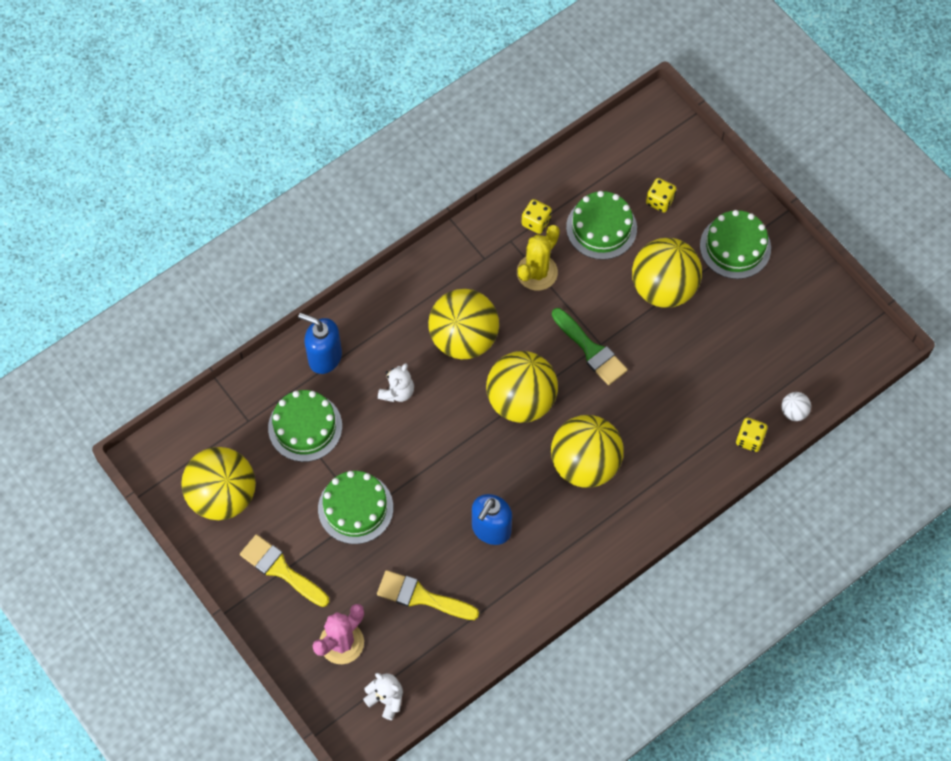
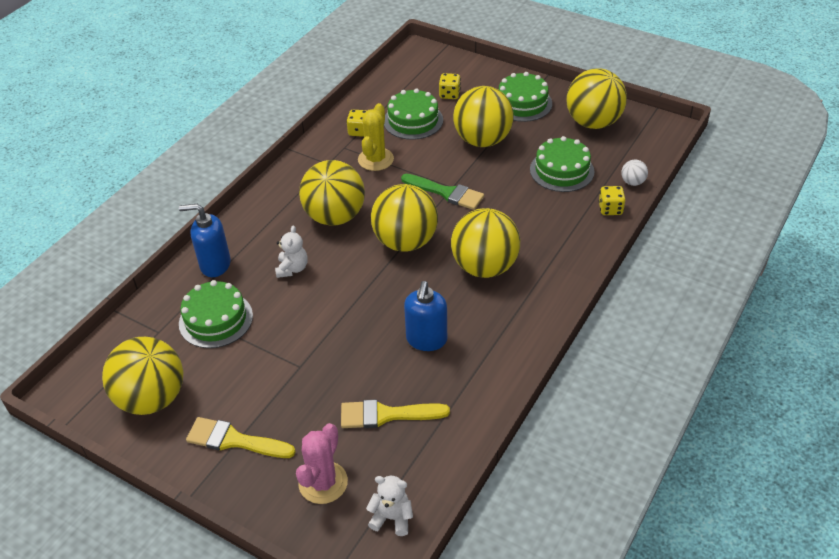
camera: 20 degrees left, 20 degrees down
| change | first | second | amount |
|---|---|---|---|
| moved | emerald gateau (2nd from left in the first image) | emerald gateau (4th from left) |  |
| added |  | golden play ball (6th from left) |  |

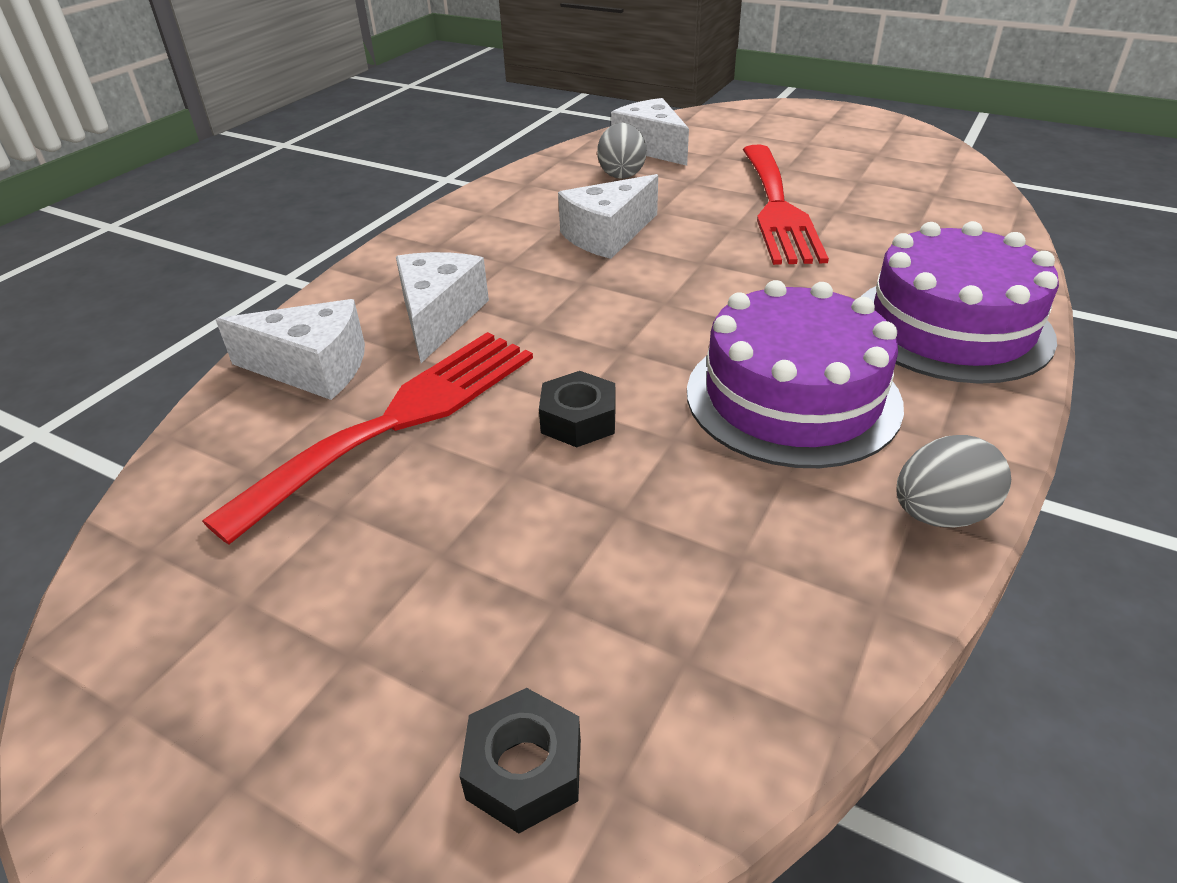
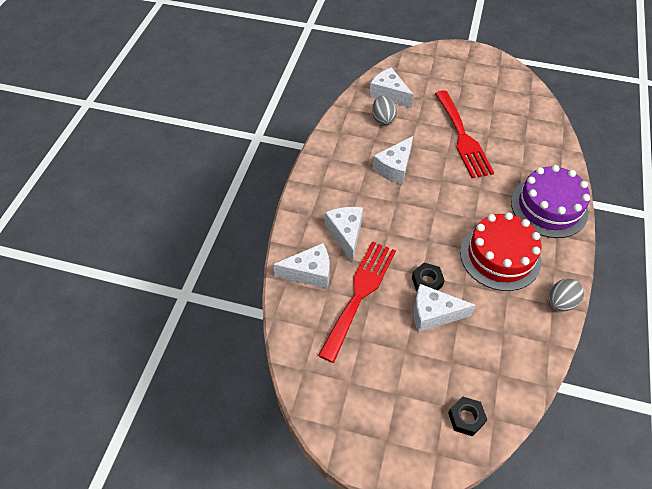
camera: 15 degrees left, 15 degrees up
| change | first | second | amount |
|---|---|---|---|
| recoloured | purple gateau (1st from left) | scarlet gateau |  |
| added |  | snow-white cheese (5th from left) |  |

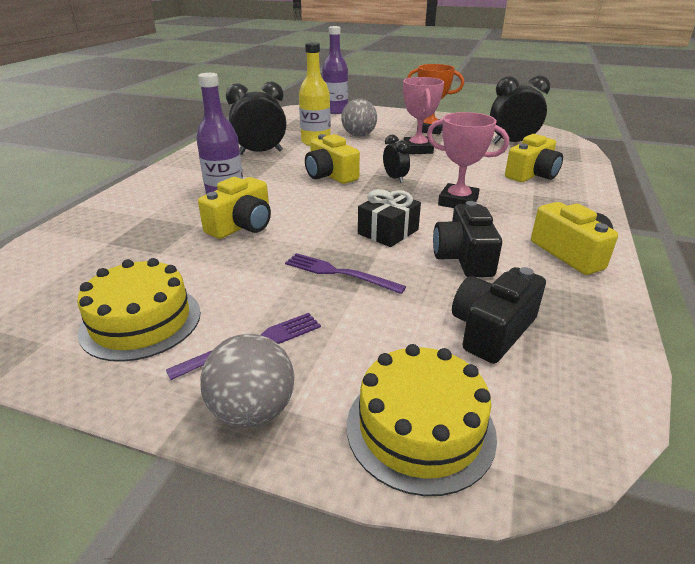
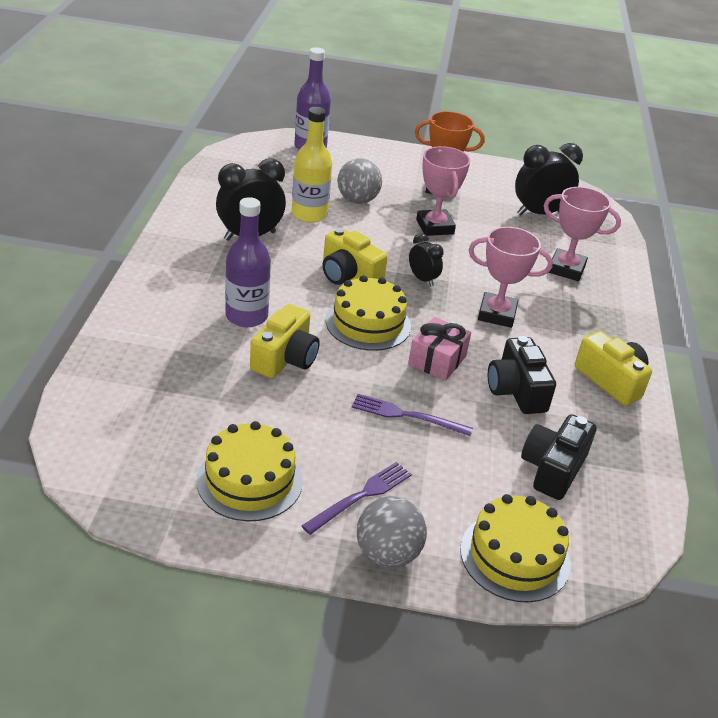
camera: 15 degrees left, 5 degrees up
| change | first | second | amount |
|---|---|---|---|
| replaced | golden camera (3rd from left) | rose-pink trophy (3rd from left) |  |
| recoloured | black present | rose-pink present |  |
| added |  | golden gateau (2nd from left) |  |

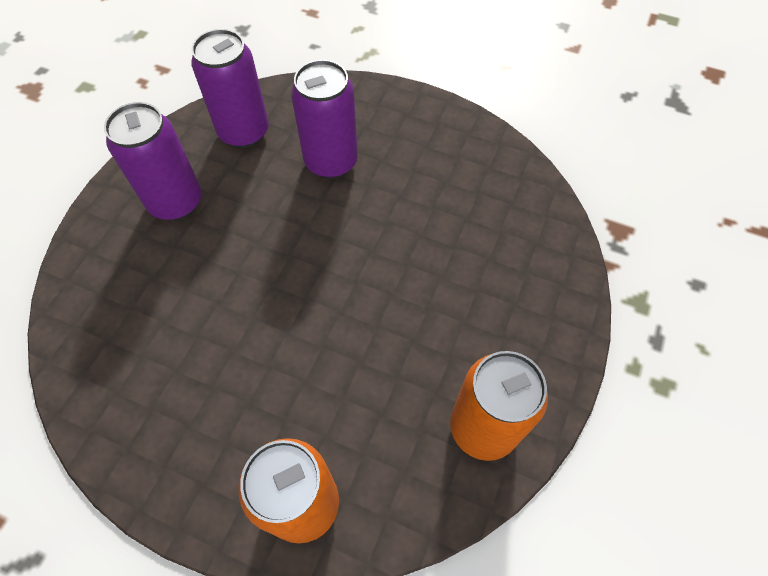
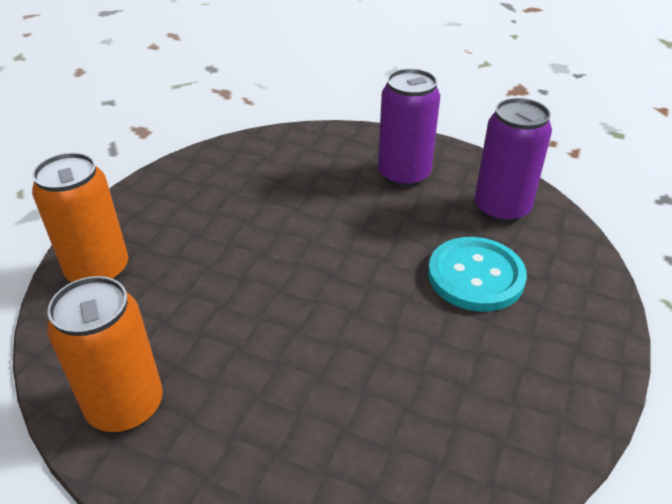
camera: 90 degrees right, 20 degrees down
| change | first | second | amount |
|---|---|---|---|
| replaced | purple soda can (3rd from left) | teal shirt button |  |

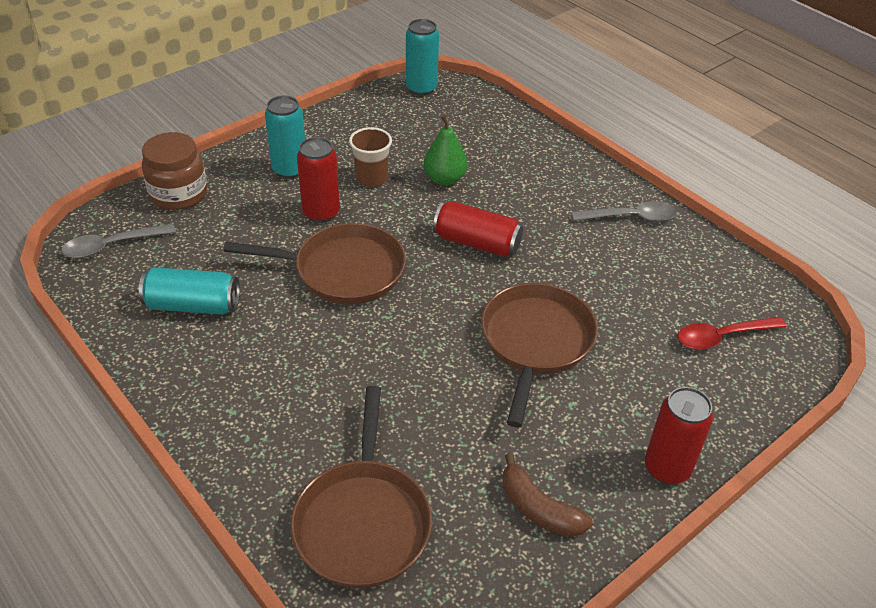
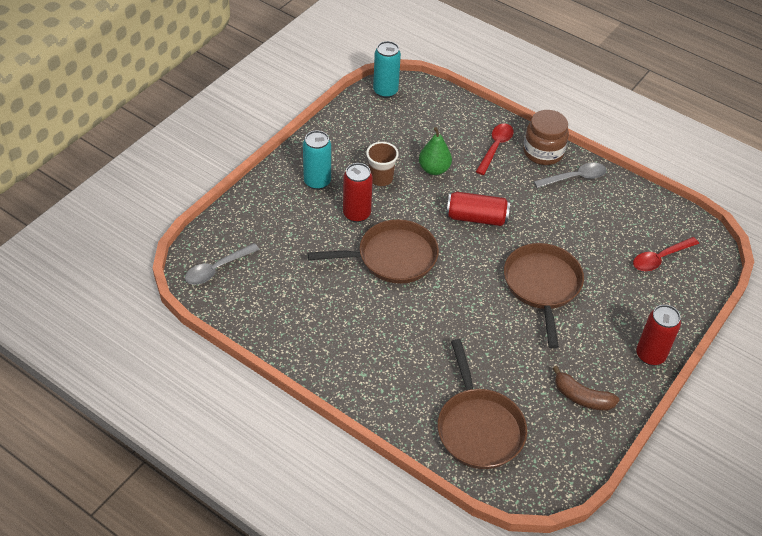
camera: 15 degrees left, 5 degrees up
| change | first | second | amount |
|---|---|---|---|
| moved | dark brown jam jar |  |  |
| removed | teal soda can (1st from left) |  |  |
| added |  | scarlet tablespoon (1st from left) |  |

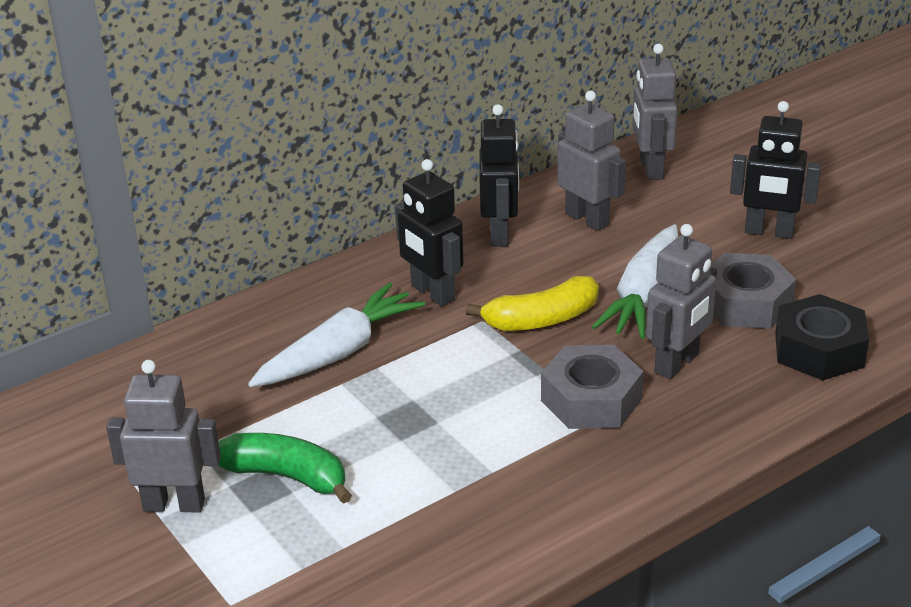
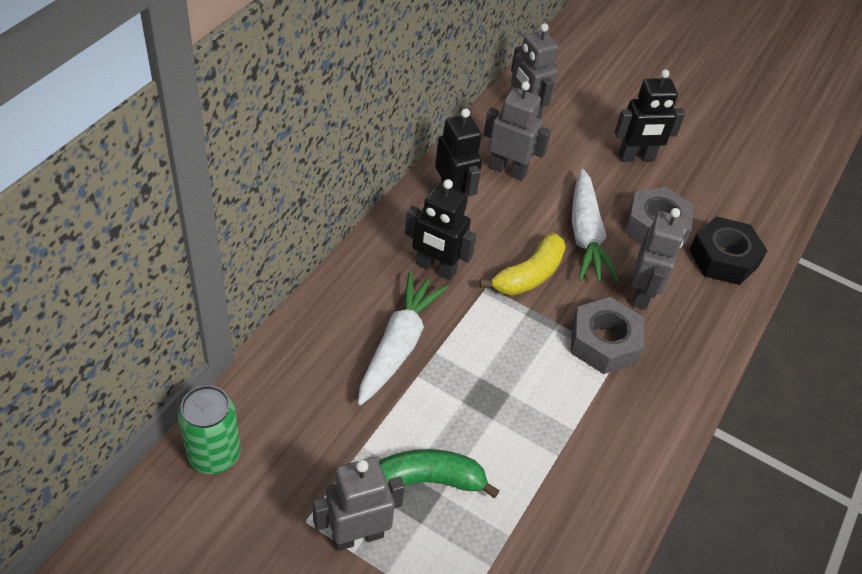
camera: 30 degrees left, 15 degrees up
| change | first | second | amount |
|---|---|---|---|
| added |  | emerald soda can |  |

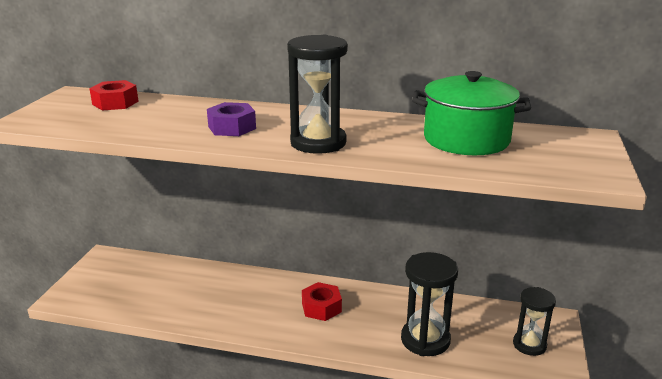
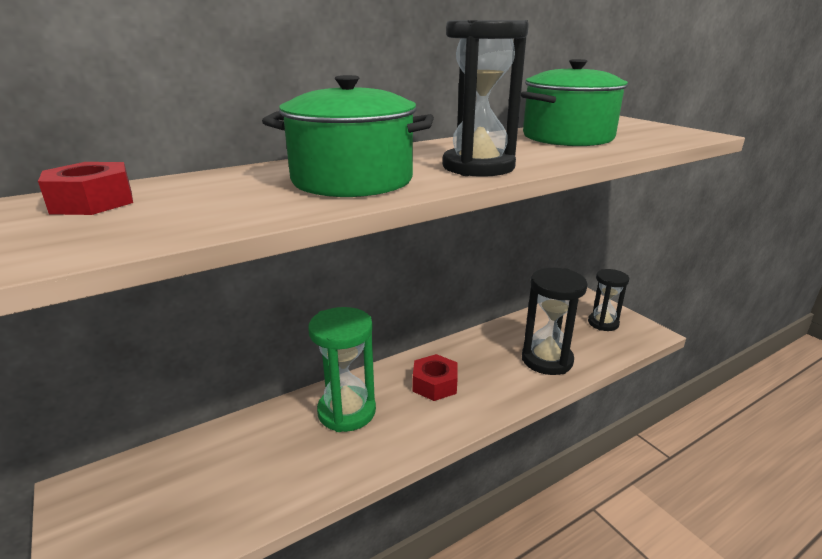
camera: 45 degrees left, 0 degrees up
| change | first | second | amount |
|---|---|---|---|
| replaced | purple hexagon nut | emerald stockpot (1st from left) |  |
| added |  | emerald sandglass |  |

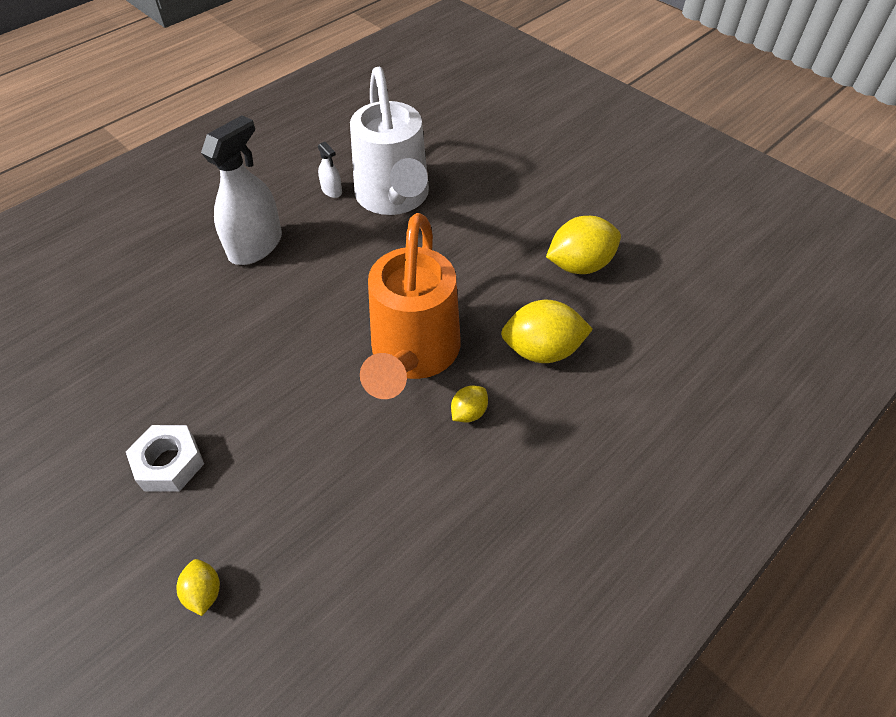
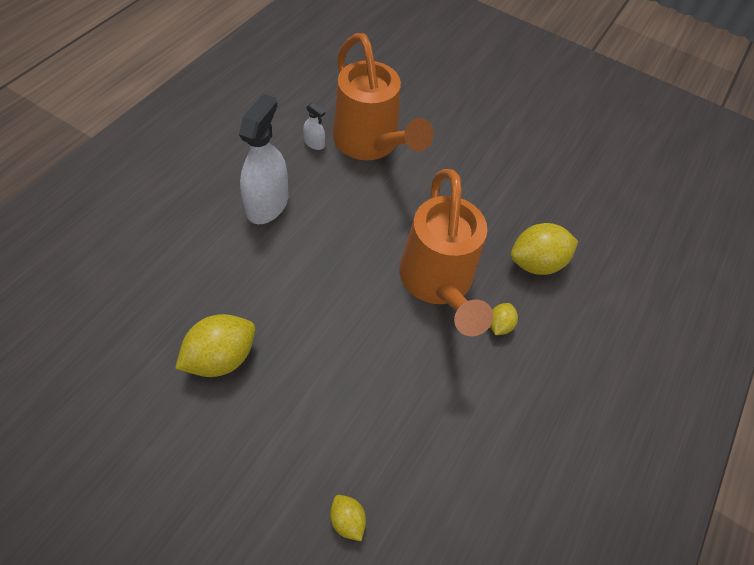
camera: 20 degrees left, 5 degrees up
| change | first | second | amount |
|---|---|---|---|
| recoloured | snow-white sprinkling can | orange-coloured sprinkling can (1st from left) |  |
| moved | golden lemon (4th from left in the first image) | golden lemon (1st from left) |  |
| removed | snow-white hexagon nut |  |  |

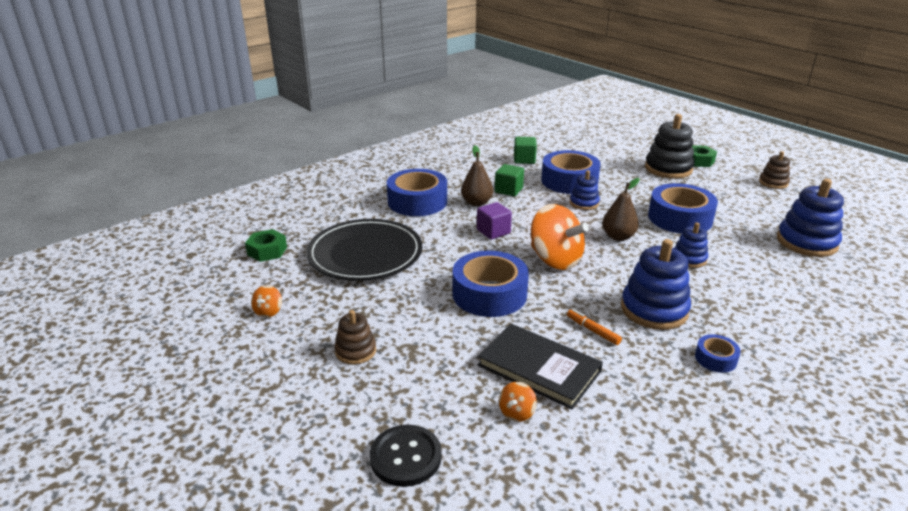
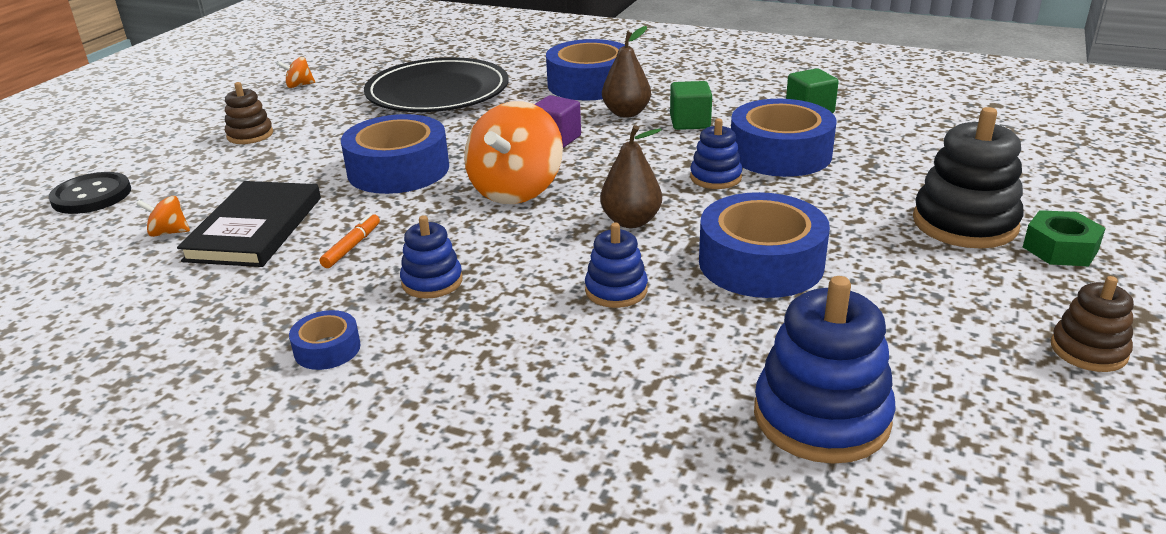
camera: 65 degrees right, 0 degrees up
| change | first | second | amount |
|---|---|---|---|
| removed | emerald hexagon nut (1st from left) |  |  |
| resized | blue stacking toy (2nd from left in the first image) | blue stacking toy (1st from left) | x0.57 |

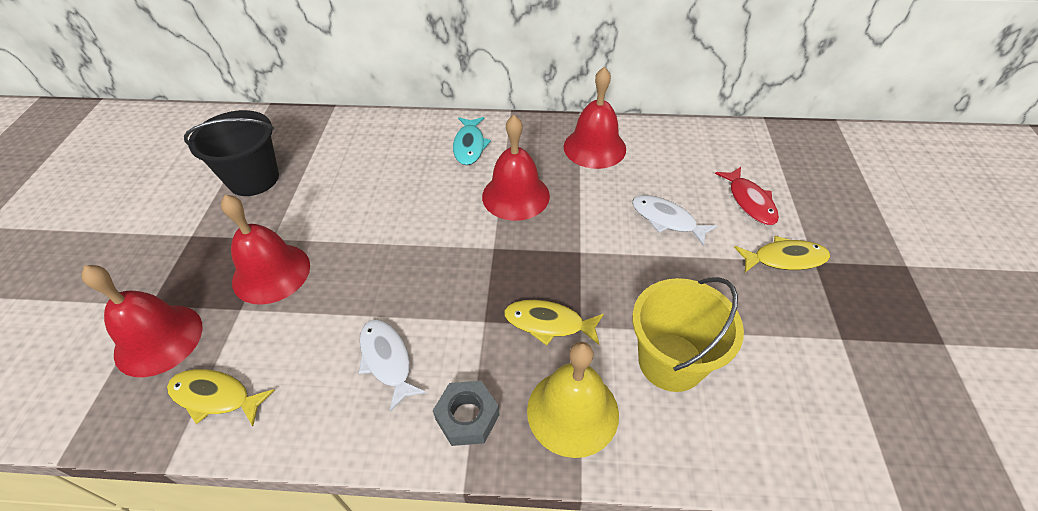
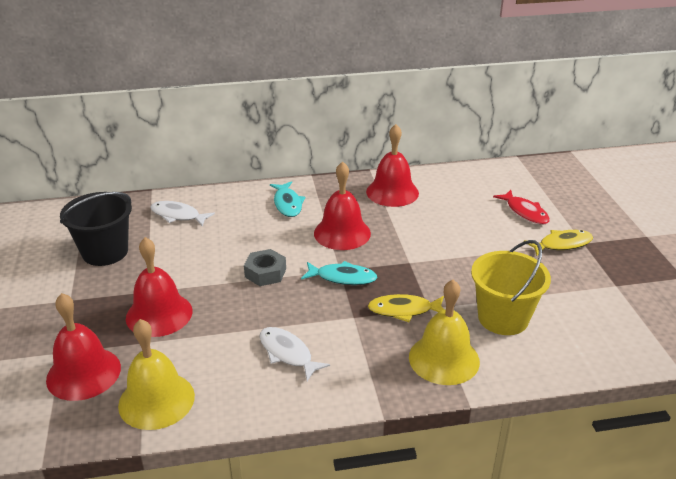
camera: 15 degrees left, 15 degrees down
| change | first | second | amount |
|---|---|---|---|
| moved | snow-white fish figure (2nd from left in the first image) | snow-white fish figure (1st from left) |  |
| replaced | golden fish figure (1st from left) | golden school bell (1st from left) |  |
| moved | grey hexagon nut |  |  |
| added |  | teal fish figure (2nd from left) |  |

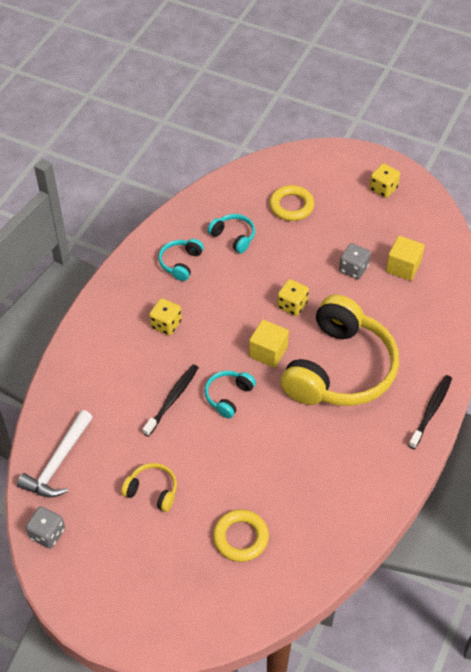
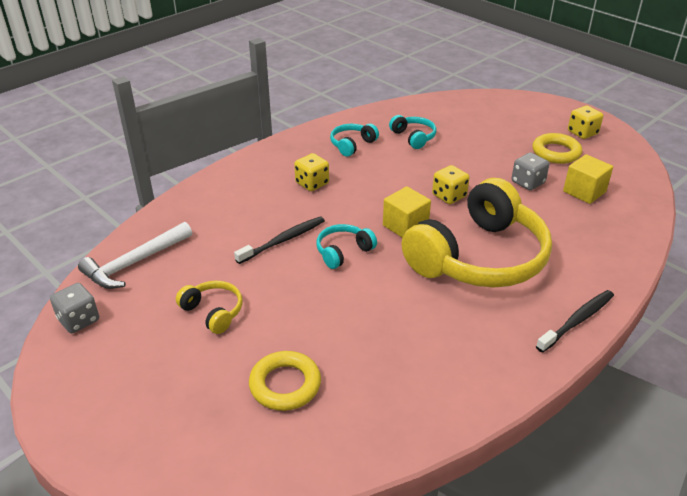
camera: 20 degrees right, 15 degrees down
| change | first | second | amount |
|---|---|---|---|
| moved | golden ring (2nd from left) |  |  |

